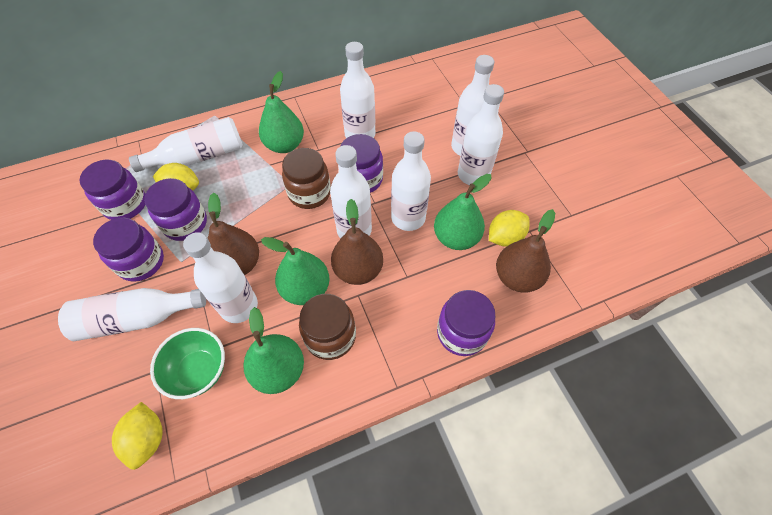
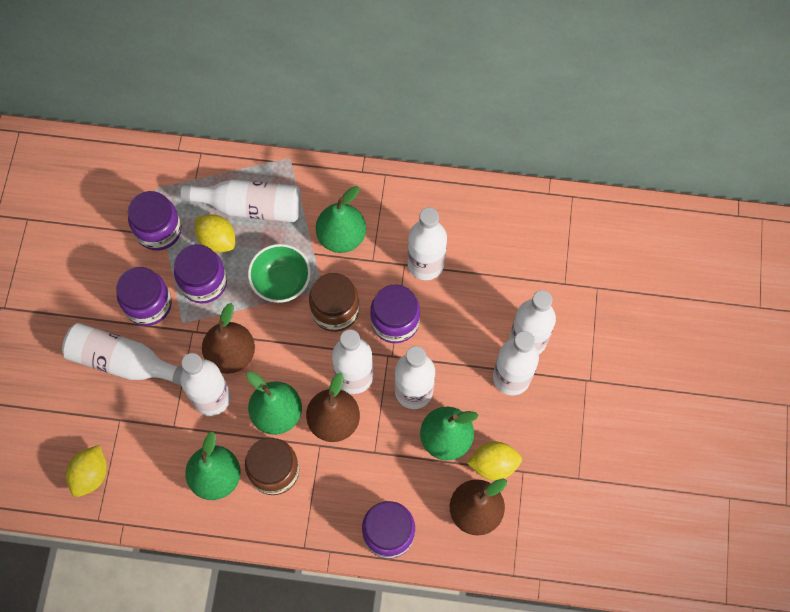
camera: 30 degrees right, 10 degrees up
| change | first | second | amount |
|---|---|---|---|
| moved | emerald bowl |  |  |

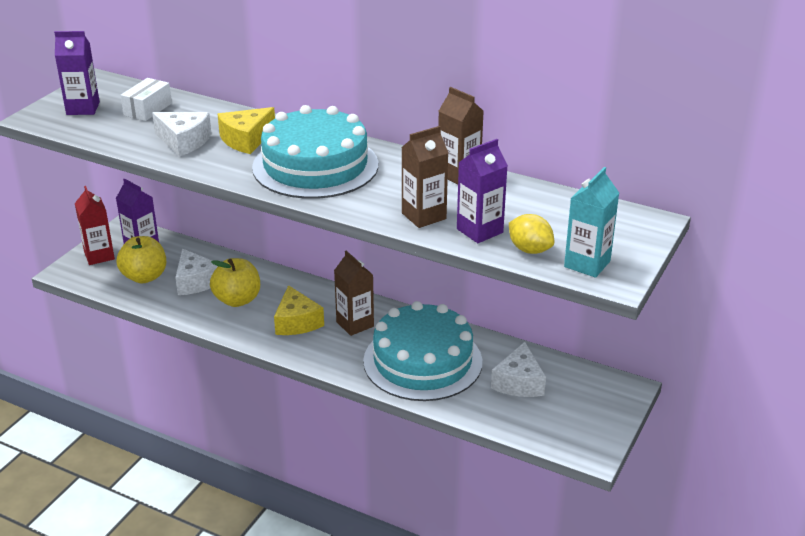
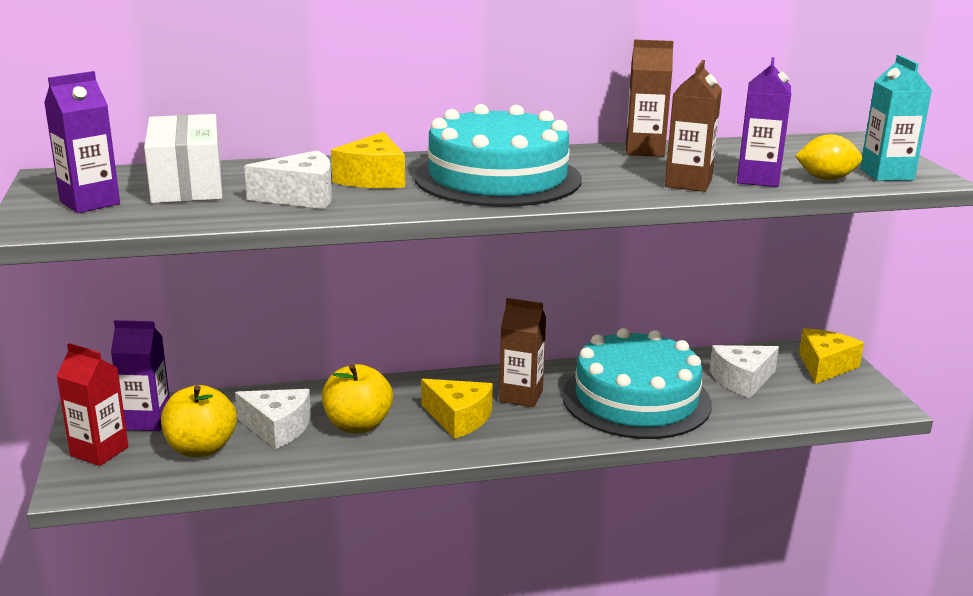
camera: 40 degrees left, 10 degrees down
| change | first | second | amount |
|---|---|---|---|
| resized | snow-white package |  | x1.64 |
| turned | snow-white cheese (3rd from left) |  | 90 degrees clockwise |
| added |  | golden cheese (3rd from left) |  |

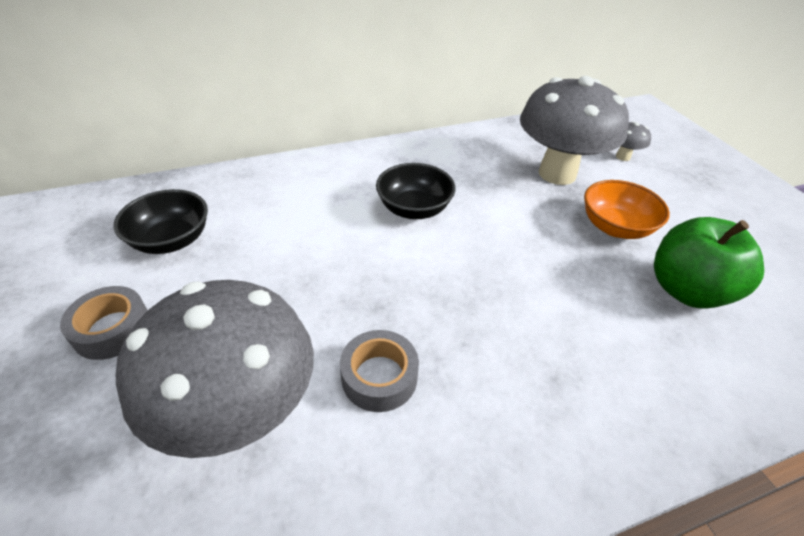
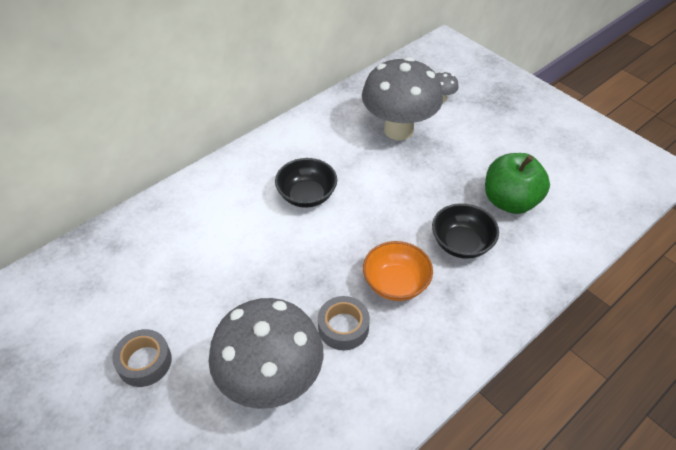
camera: 20 degrees left, 5 degrees up
| change | first | second | amount |
|---|---|---|---|
| moved | orange-coloured bowl |  |  |
| moved | black bowl (1st from left in the first image) | black bowl (2nd from left) |  |

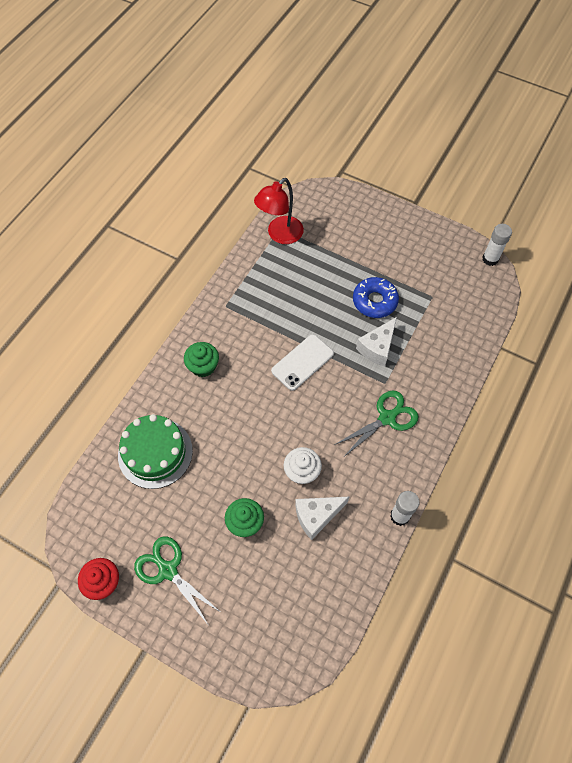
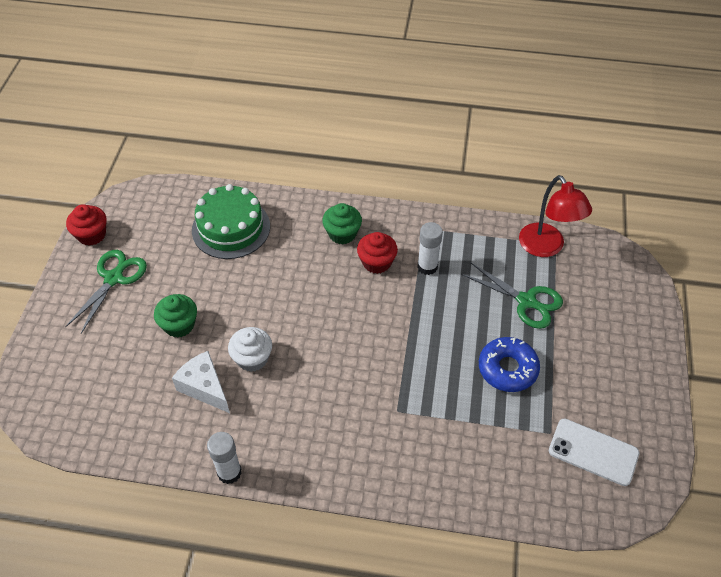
camera: 70 degrees right, 10 degrees down
| change | first | second | amount |
|---|---|---|---|
| turned | scarlet reading lamp |  | 135 degrees counterclockwise |
| moved | snow-white stick of glue (2nd from left) |  |  |
| removed | snow-white cheese (2nd from left) |  |  |
| moved | snow-white smartphone |  |  |
| moved | emerald pair of scissors (2nd from left) |  |  |
| added |  | scarlet muffin (2nd from left) |  |

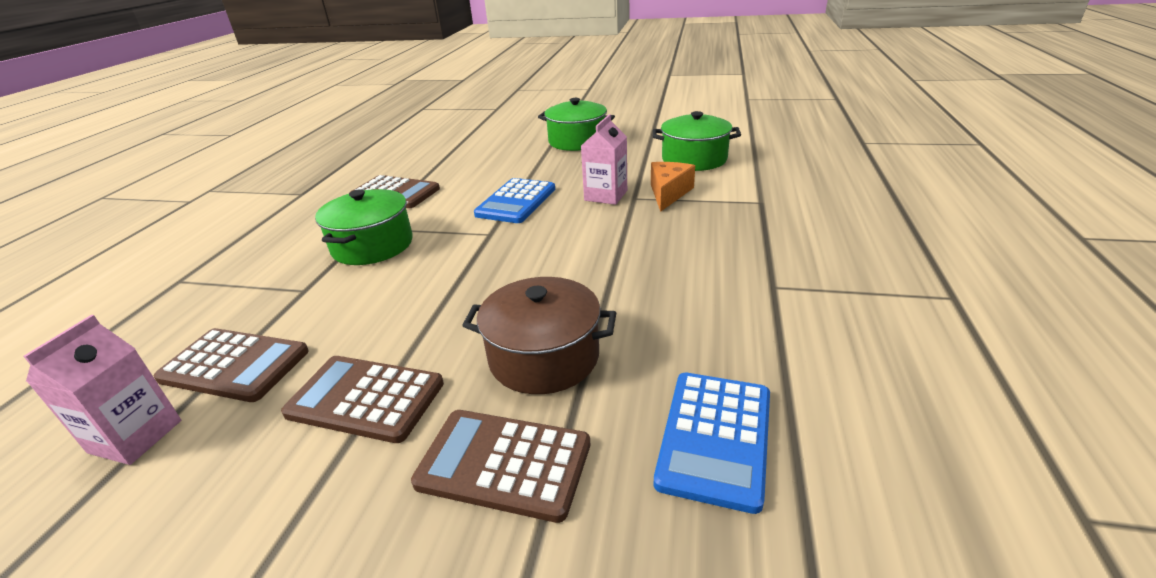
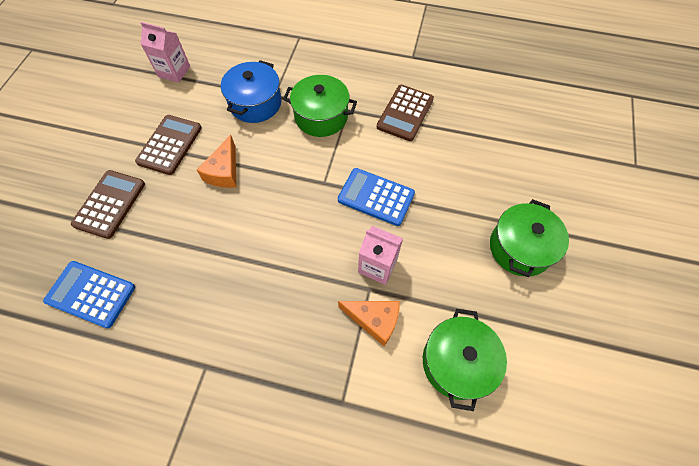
camera: 90 degrees right, 30 degrees up
| change | first | second | amount |
|---|---|---|---|
| removed | dark brown stockpot |  |  |
| removed | dark brown calculator (1st from left) |  |  |
| added |  | blue stockpot |  |
| added |  | orange-coloured cheese (1st from left) |  |

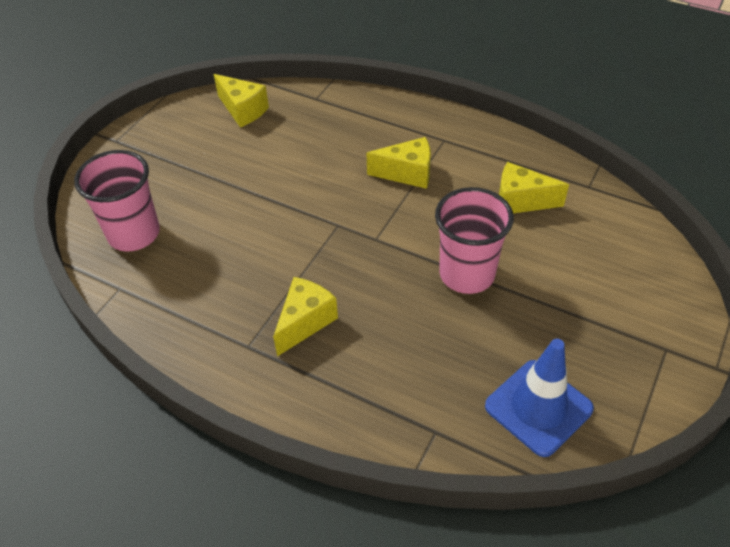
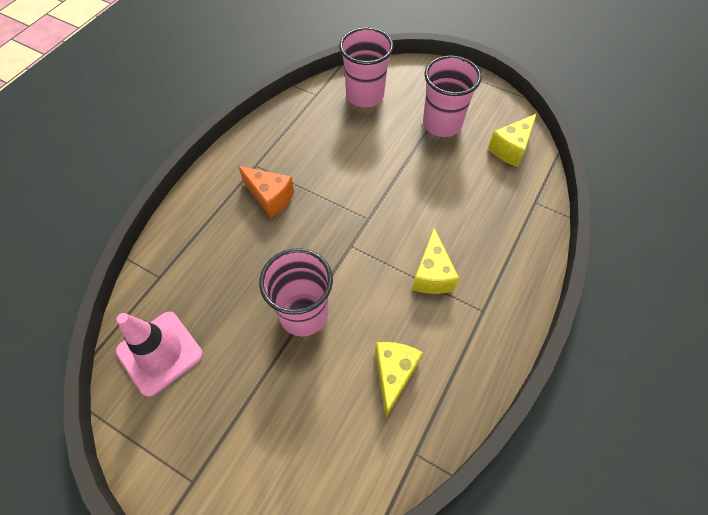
camera: 90 degrees right, 10 degrees up
| change | first | second | amount |
|---|---|---|---|
| recoloured | golden cheese (2nd from left) | orange-coloured cheese |  |
| recoloured | blue traffic cone | rose-pink traffic cone |  |
| added |  | rose-pink beaker (3rd from left) |  |

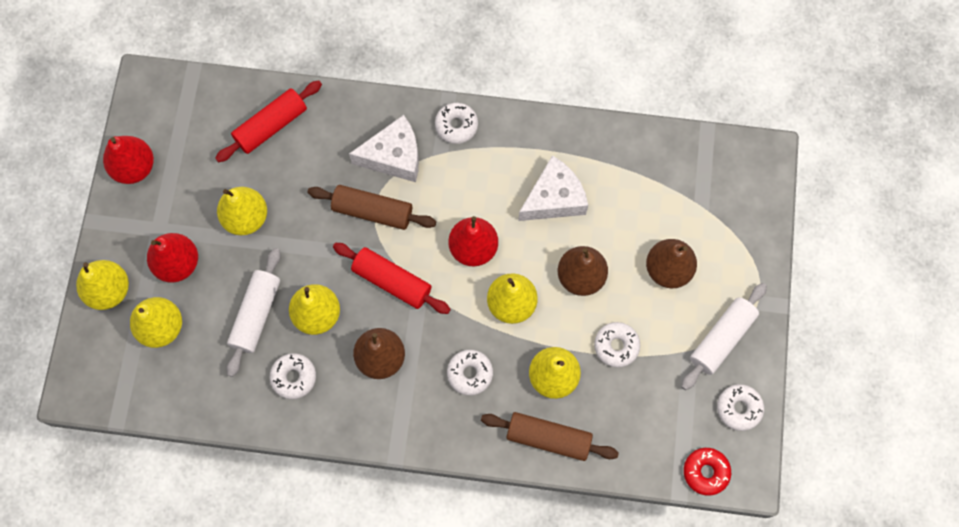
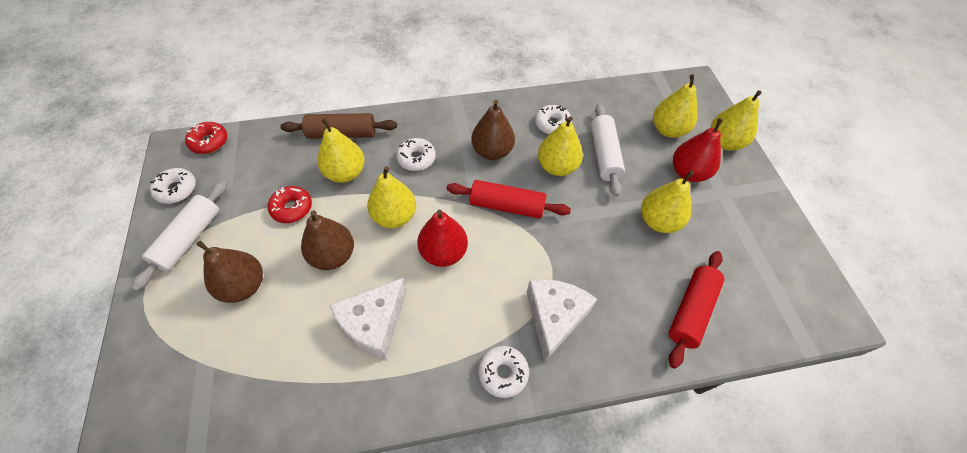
camera: 160 degrees right, 15 degrees down
| change | first | second | amount |
|---|---|---|---|
| turned | snow-white cheese (1st from left in the first image) | snow-white cheese (2nd from left) | 135 degrees clockwise |
| removed | scarlet pear fruit (1st from left) |  |  |
| removed | dark brown dough roller (1st from left) |  |  |
| recoloured | snow-white donut (4th from left) | scarlet donut (2nd from left) |  |

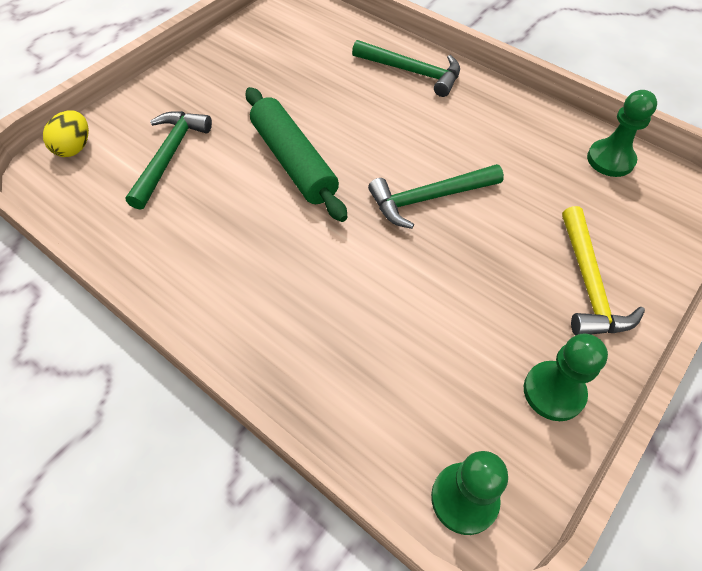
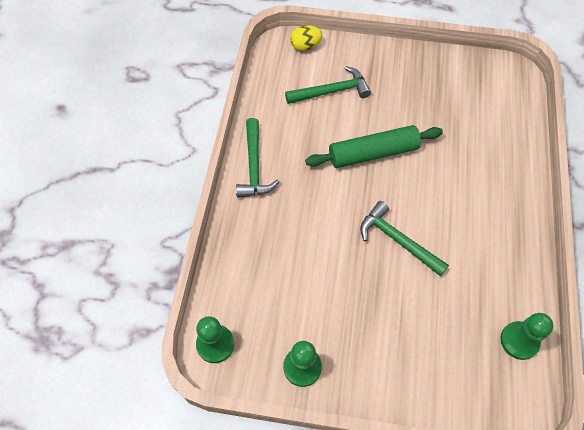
camera: 60 degrees right, 5 degrees up
| change | first | second | amount |
|---|---|---|---|
| moved | emerald carpenter's hammer (2nd from left in the first image) | emerald carpenter's hammer (1st from left) |  |
| turned | emerald dough roller |  | 45 degrees clockwise |
| removed | golden carpenter's hammer |  |  |

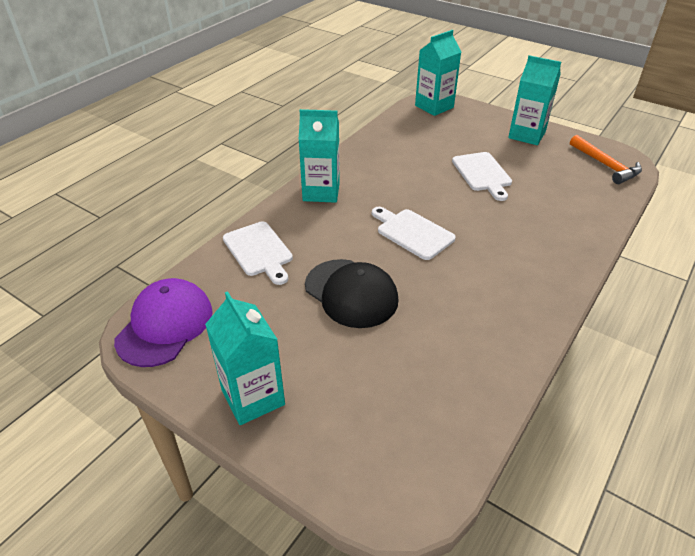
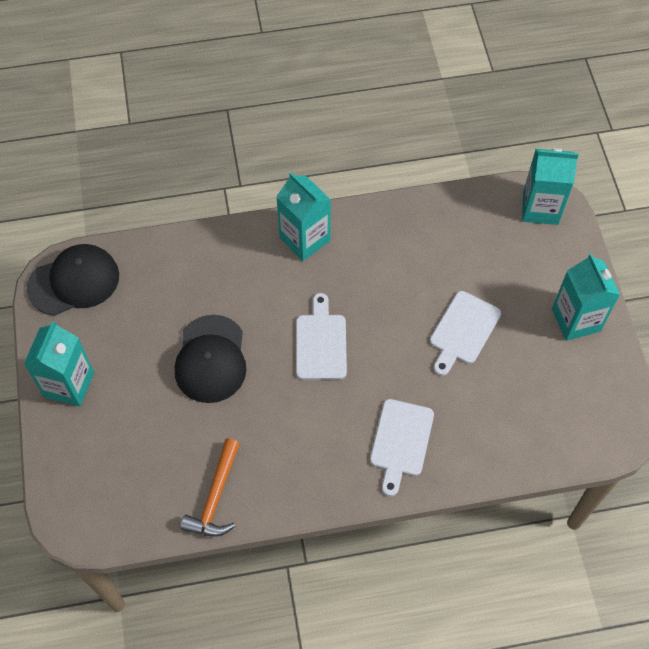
camera: 45 degrees right, 20 degrees up
| change | first | second | amount |
|---|---|---|---|
| moved | orange-coloured carpenter's hammer |  |  |
| moved | snow-white cutting board (1st from left in the first image) | snow-white cutting board (2nd from left) |  |
| recoloured | purple peaked cap | black peaked cap (1st from left) |  |

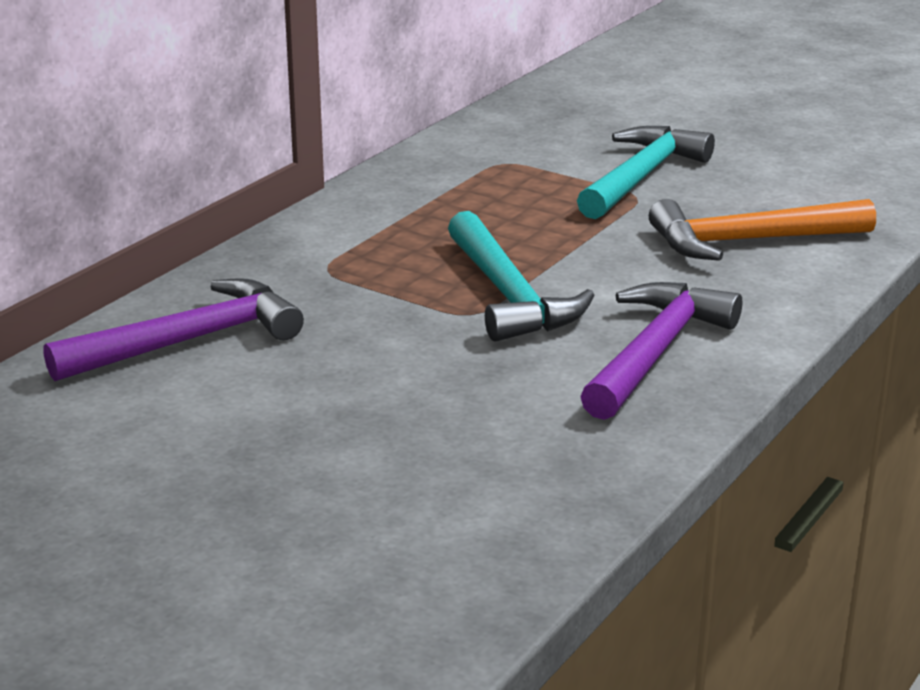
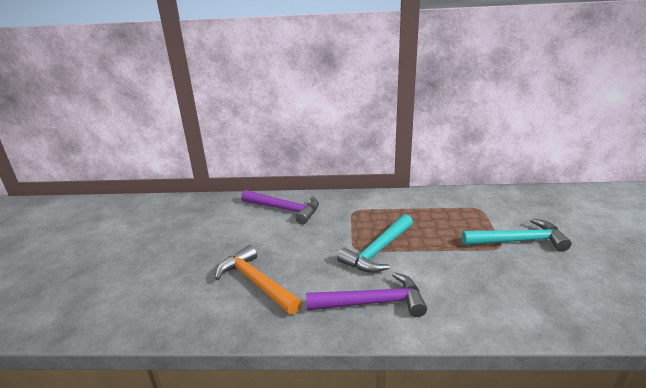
camera: 60 degrees right, 0 degrees up
| change | first | second | amount |
|---|---|---|---|
| moved | orange-coloured carpenter's hammer |  |  |

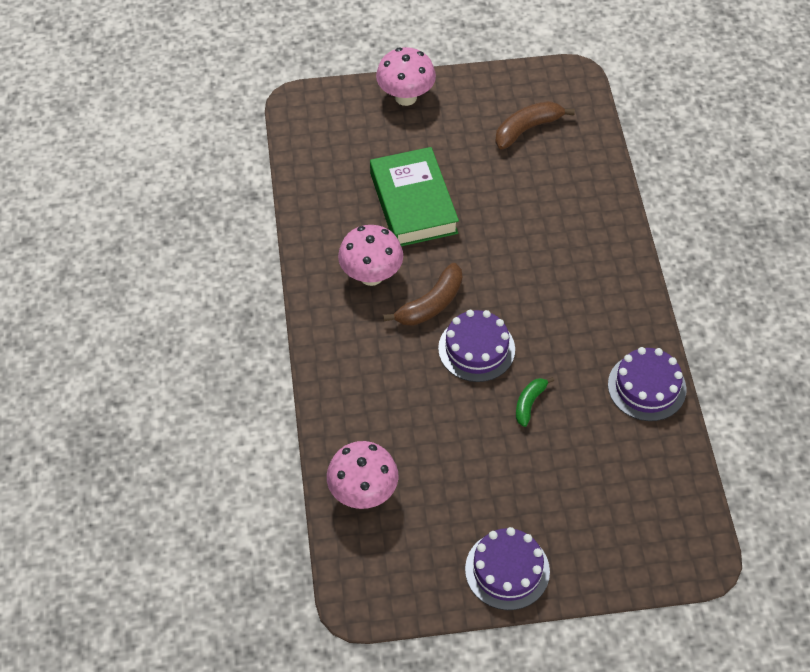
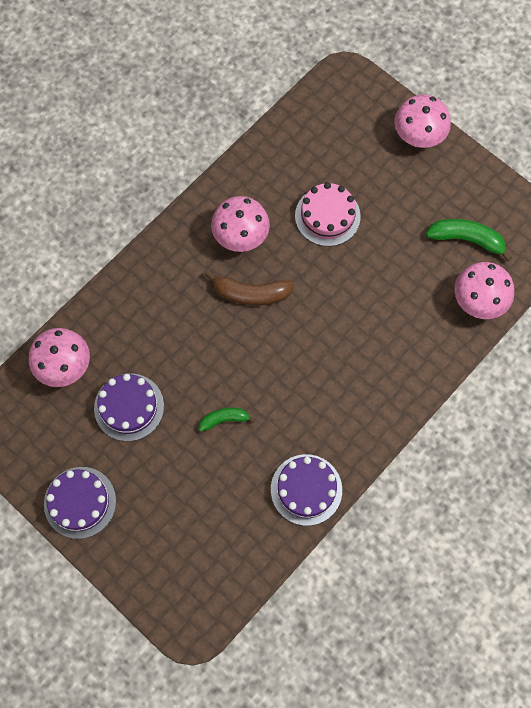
camera: 50 degrees right, 15 degrees up
| change | first | second | amount |
|---|---|---|---|
| recoloured | dark brown banana (2nd from left) | emerald banana (2nd from left) |  |
| replaced | emerald hardback | rose-pink gateau |  |
| moved | purple gateau (1st from left in the first image) | purple gateau (2nd from left) |  |
| added |  | rose-pink toadstool (4th from left) |  |

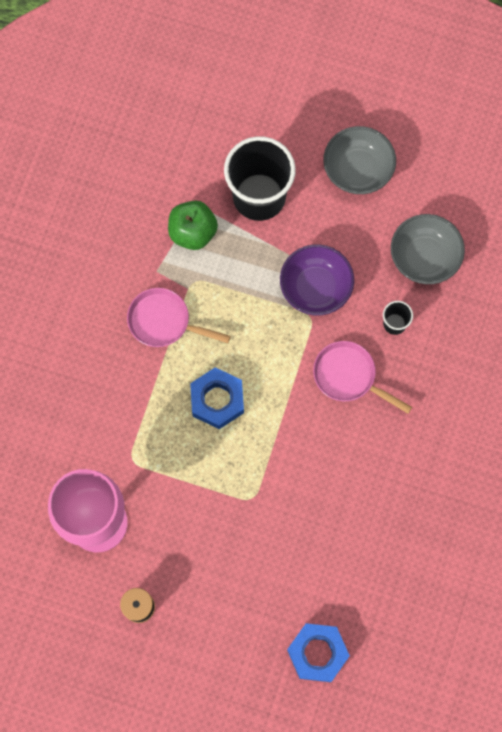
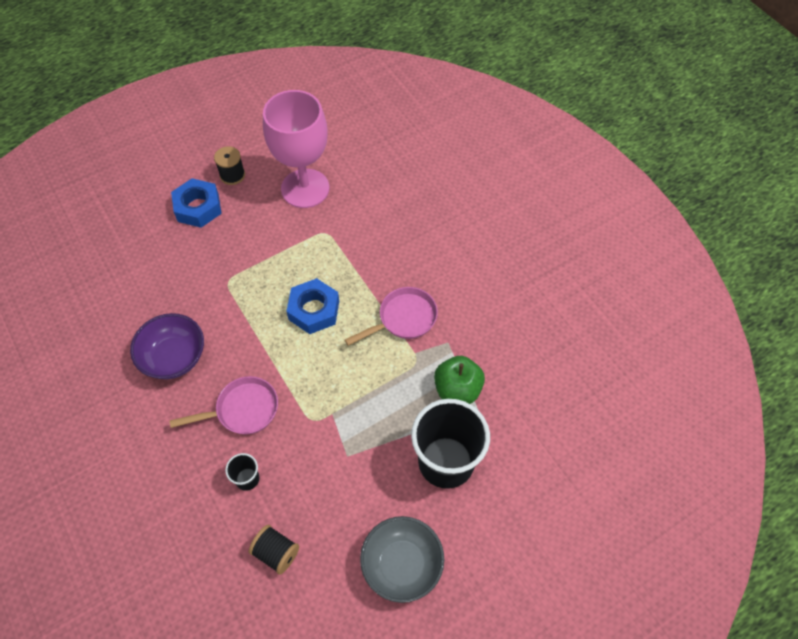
camera: 130 degrees right, 15 degrees down
| change | first | second | amount |
|---|---|---|---|
| replaced | grey bowl (2nd from left) | black bobbin (2nd from left) |  |
| moved | purple bowl |  |  |
| moved | blue hexagon nut (2nd from left in the first image) | blue hexagon nut (1st from left) |  |

